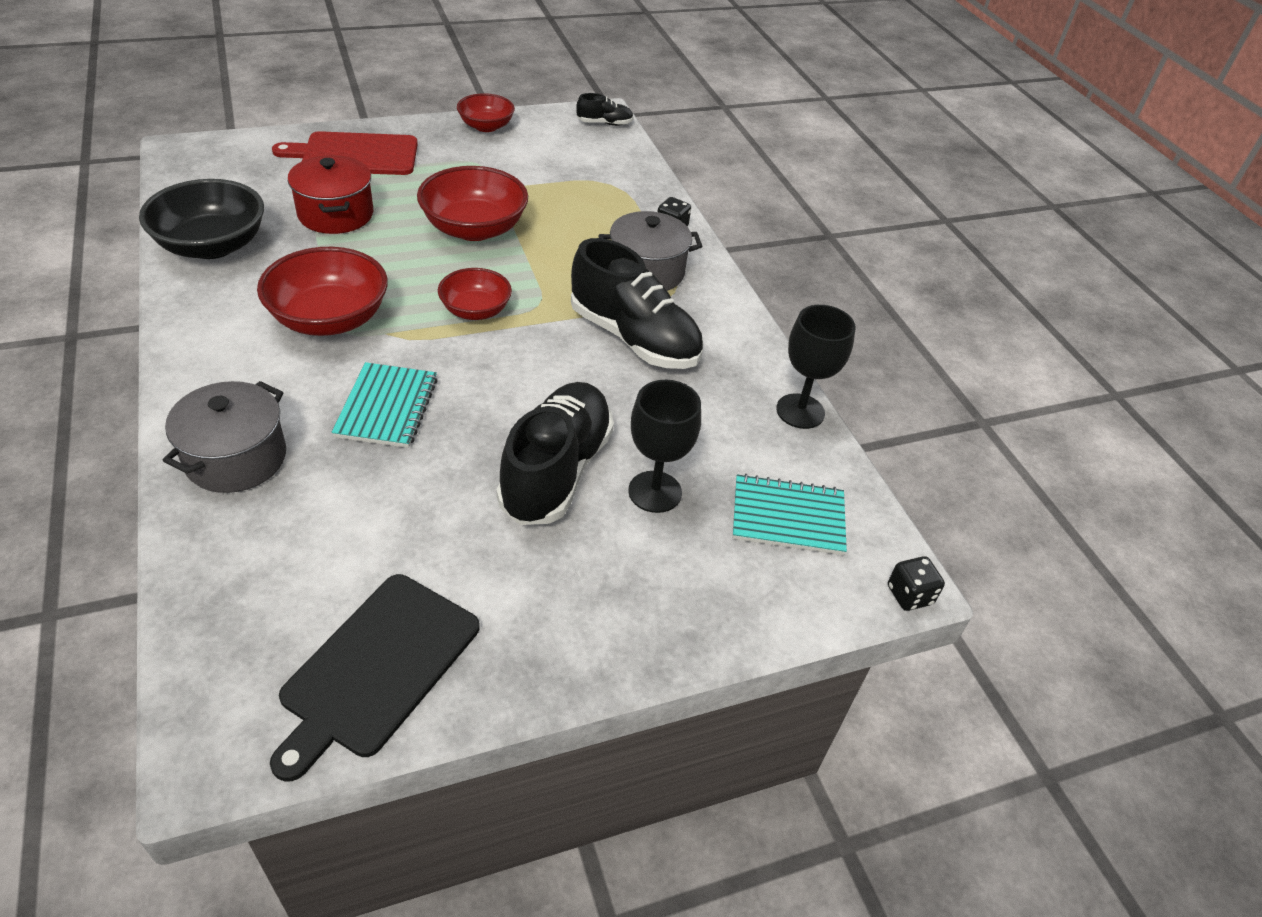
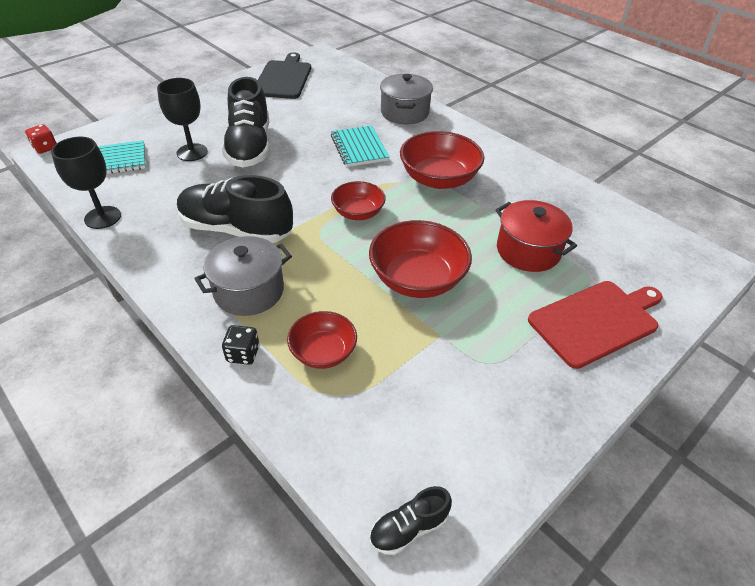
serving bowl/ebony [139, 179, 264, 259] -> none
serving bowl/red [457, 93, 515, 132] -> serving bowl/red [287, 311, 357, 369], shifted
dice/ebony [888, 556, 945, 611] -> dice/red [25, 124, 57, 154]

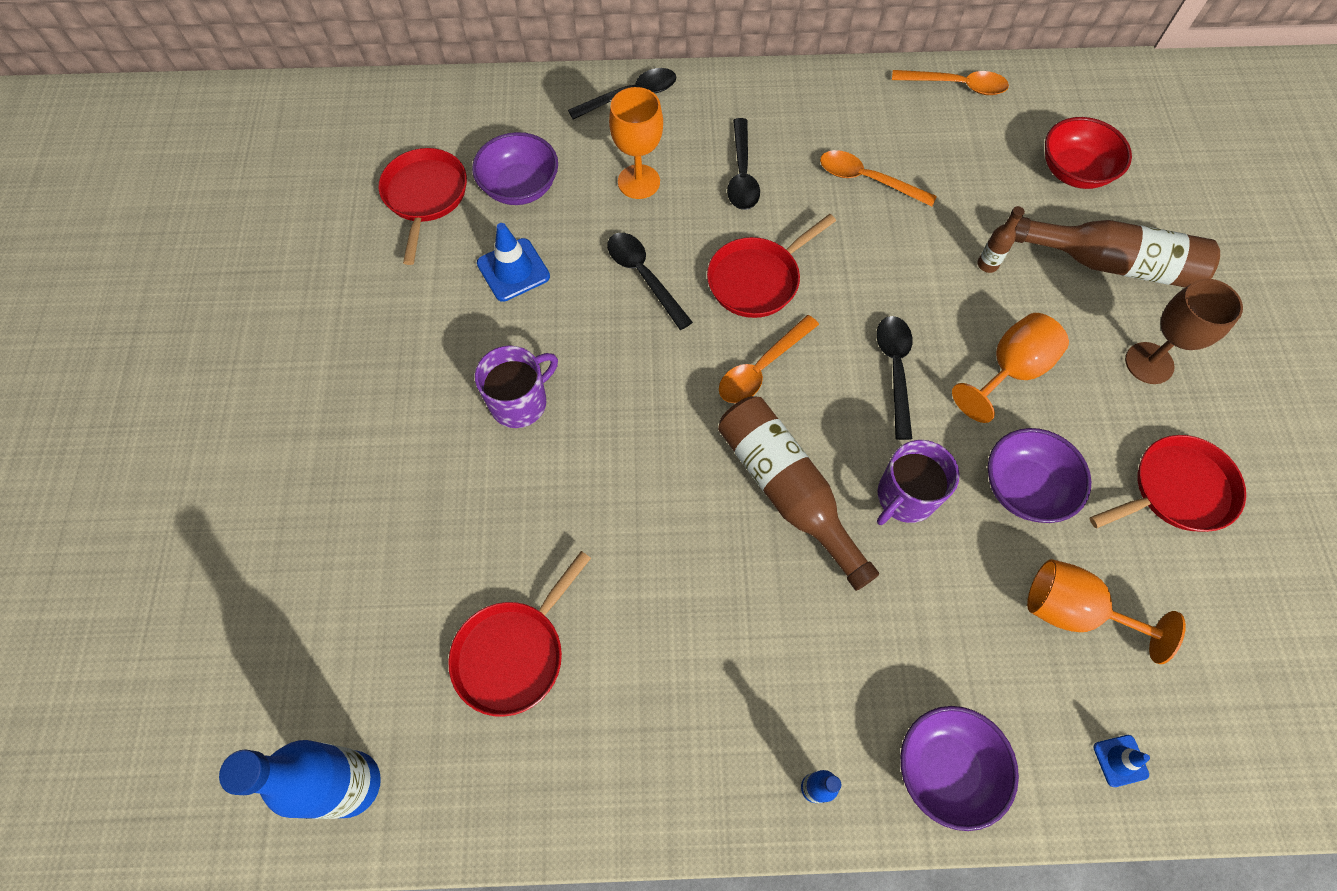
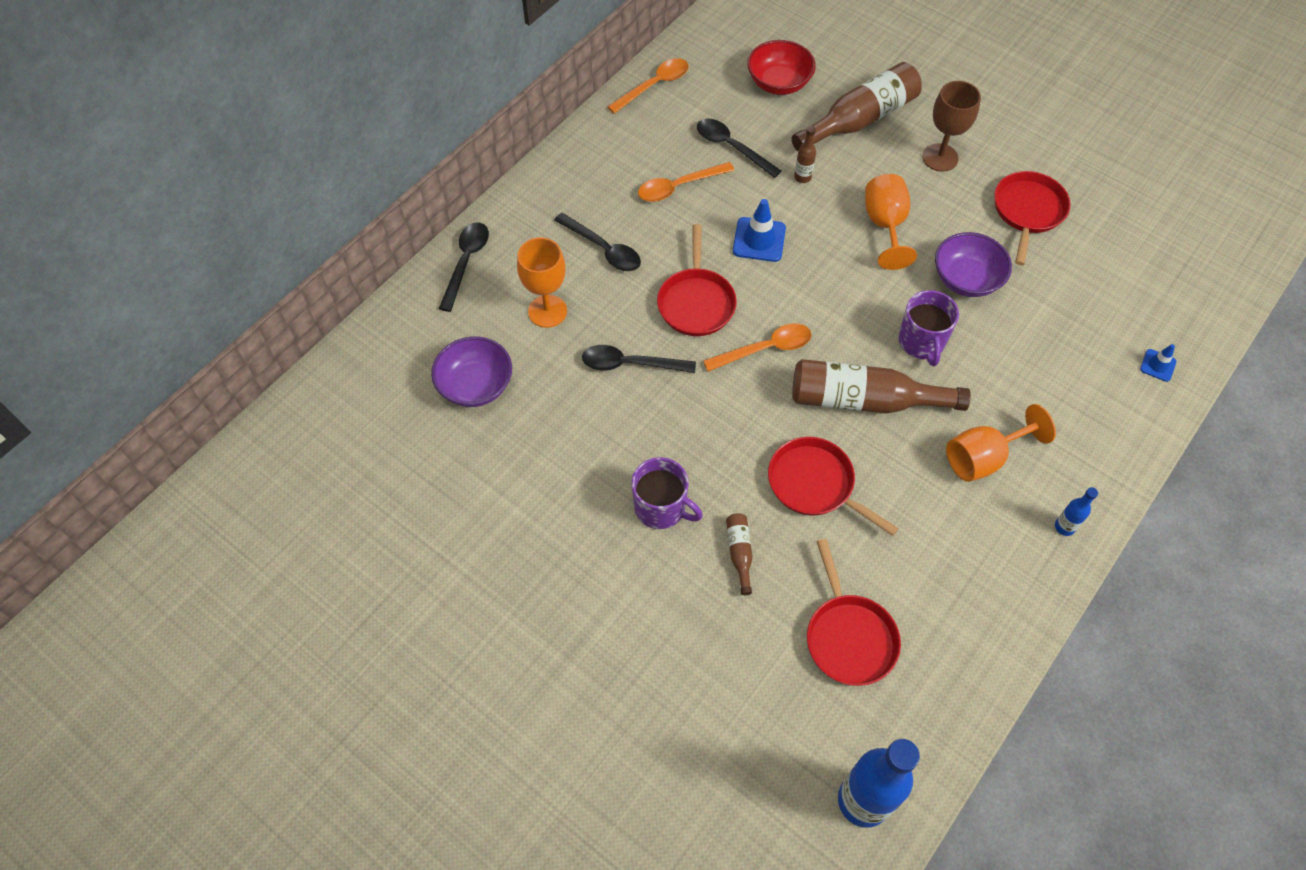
serving bowl/purple [900, 706, 1019, 831] -> none
none -> flask/russet [726, 513, 752, 595]
pan/red [378, 148, 467, 265] -> pan/red [768, 437, 899, 536], shifted
traffic cone/royal blue [477, 223, 550, 302] -> traffic cone/royal blue [733, 199, 786, 262], shifted
teaspoon/ebony [876, 316, 912, 440] -> teaspoon/ebony [697, 118, 781, 178], shifted
wine glass/orange-coloured [1027, 559, 1186, 664] -> wine glass/orange-coloured [946, 404, 1056, 482], shifted
coffee mug/purple [475, 345, 558, 428] -> coffee mug/purple [632, 457, 703, 529], 120 degrees clockwise
teaspoon/orange-coloured [719, 315, 819, 403] -> teaspoon/orange-coloured [703, 324, 812, 371], 105 degrees counterclockwise

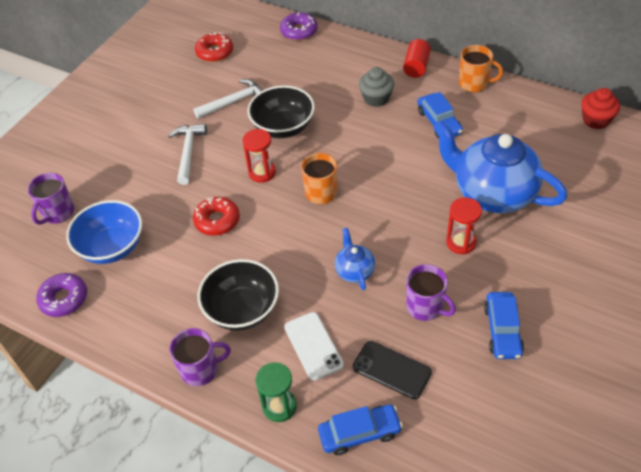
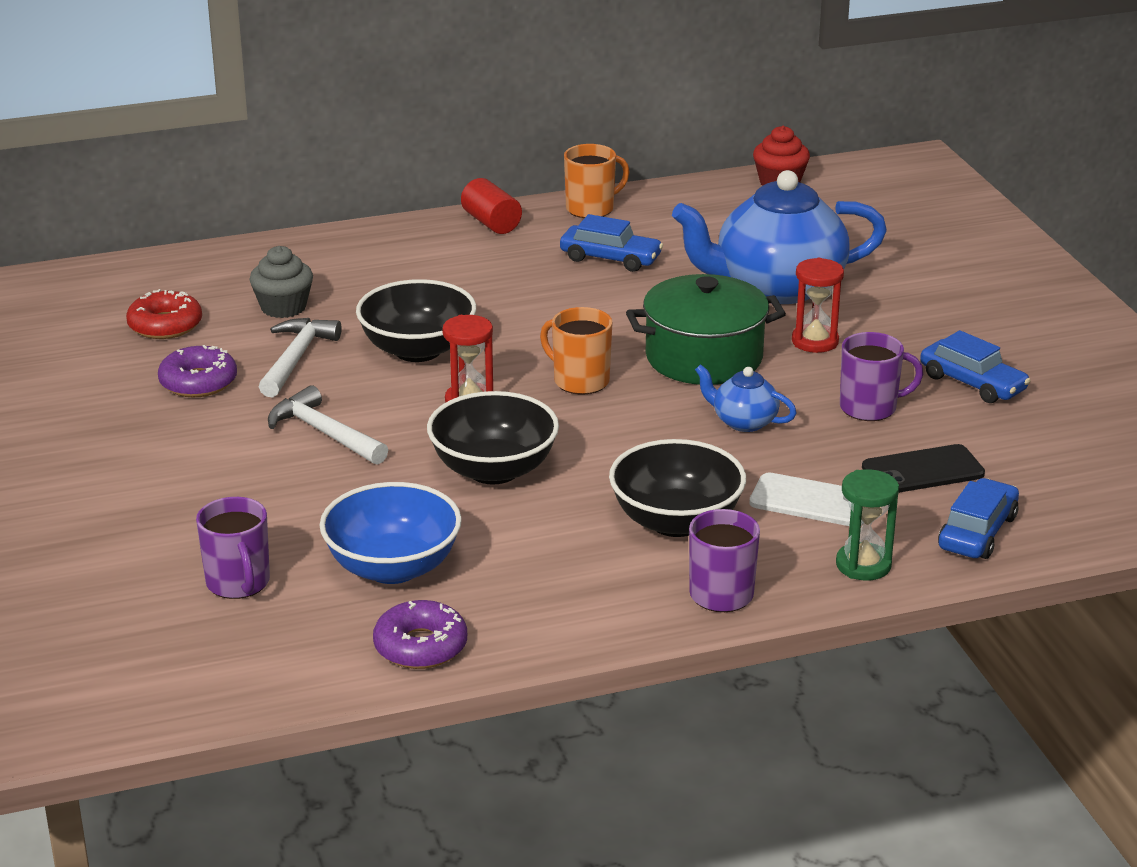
none -> cooking pot/emerald [626, 274, 786, 385]
glazed donut/purple [280, 12, 318, 41] -> glazed donut/purple [158, 345, 237, 397], shifted
fairy cake/ash-grey [359, 67, 394, 107] -> fairy cake/ash-grey [249, 246, 313, 318], shifted
glazed donut/red [193, 197, 240, 236] -> serving bowl/ebony [427, 391, 559, 484]

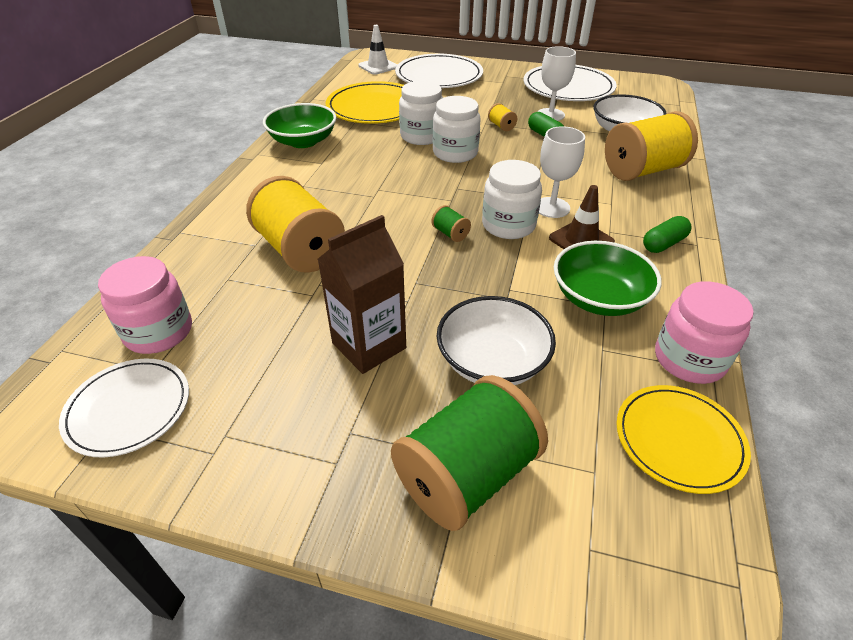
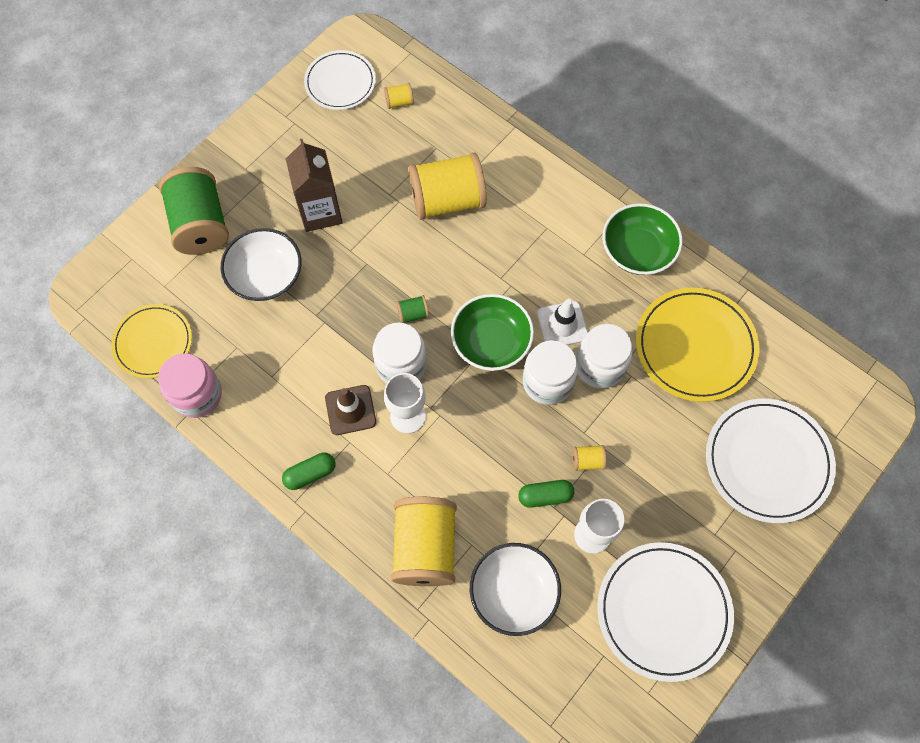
traffic cone/pure white [358, 25, 397, 75] -> traffic cone/pure white [537, 299, 588, 345], shifted
serving bowl/emerald [554, 241, 662, 316] -> serving bowl/emerald [451, 294, 534, 371], shifted
jar/rosy [98, 256, 192, 354] -> spool/yellow [384, 83, 414, 109]
capsule/emerald [643, 216, 692, 253] -> capsule/emerald [282, 453, 336, 490], 75 degrees clockwise

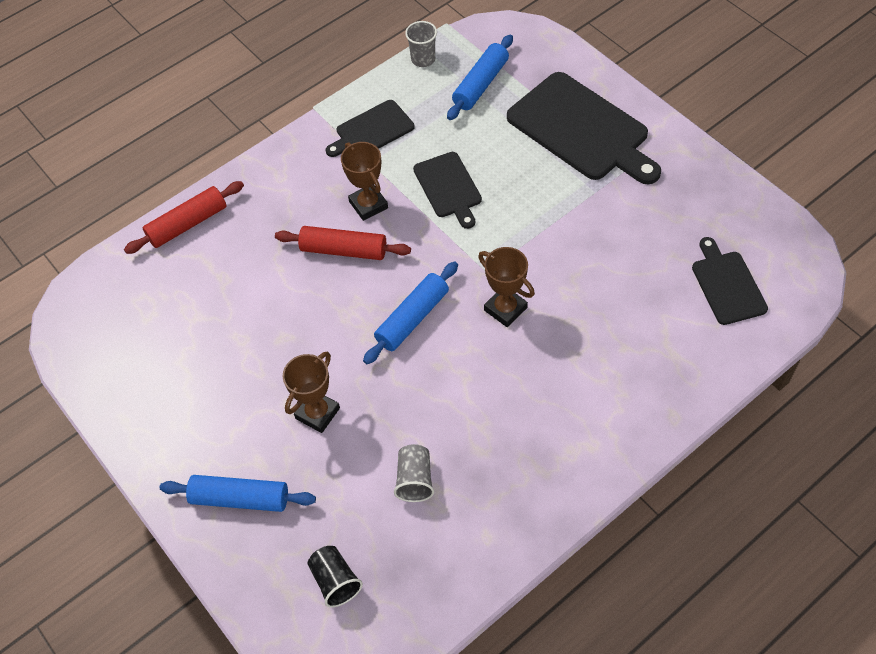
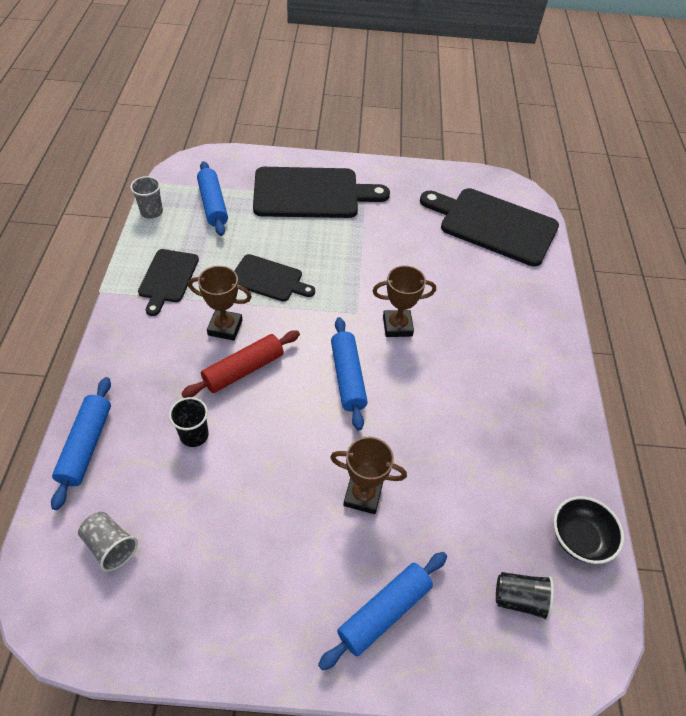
none -> tumbler/ebony [169, 397, 209, 447]
none -> serving bowl/ebony [553, 496, 624, 564]
tumbler/ash-grey [394, 444, 434, 502] -> tumbler/ash-grey [78, 512, 138, 572], shifted
pastry roller/red [124, 181, 244, 254] -> pastry roller/royal blue [51, 377, 111, 510]
prize cup/russet [283, 351, 340, 433] -> prize cup/russet [330, 437, 407, 514], 60 degrees counterclockwise
bread board/ebony [692, 237, 768, 325] -> bread board/ebony [420, 188, 559, 267], x1.80

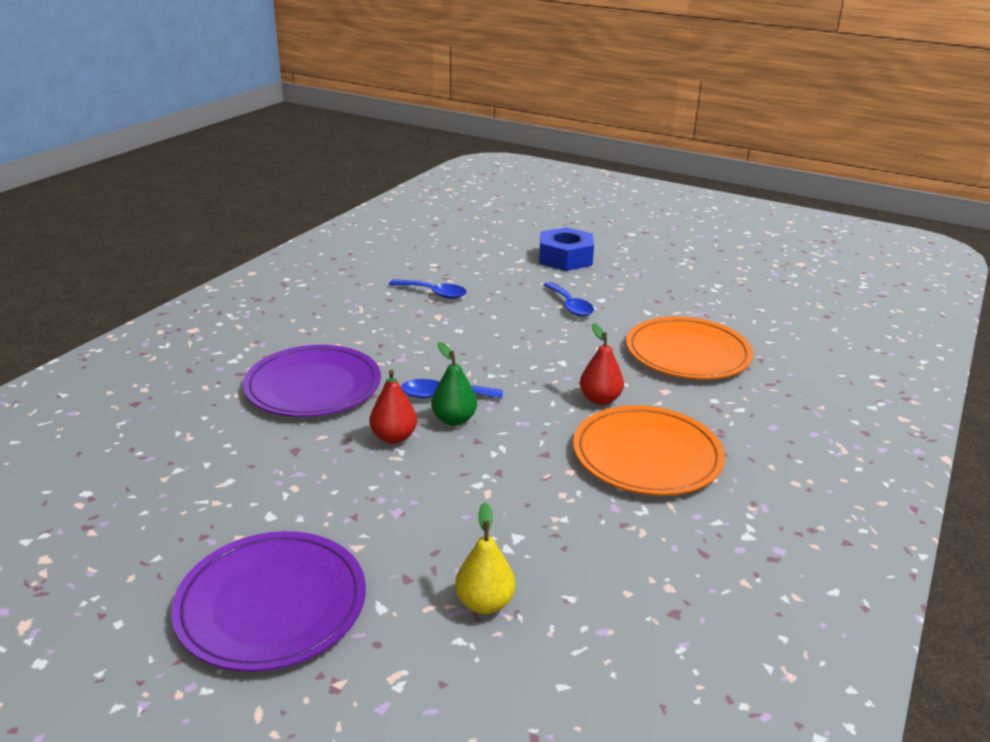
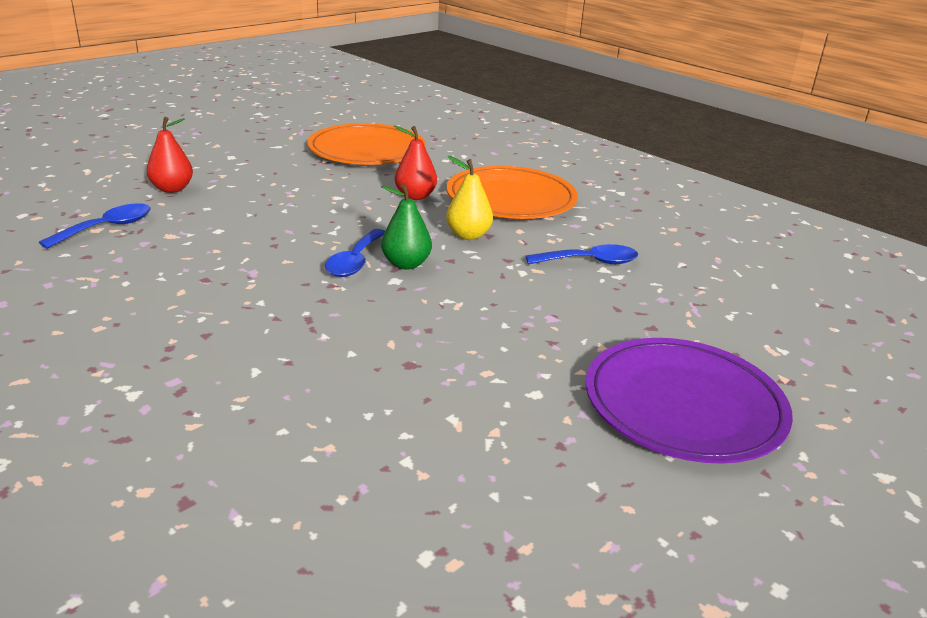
dinner plate/purple [243, 345, 381, 417] -> none
nut/royal blue [539, 227, 594, 271] -> none
toy pear/red [370, 370, 417, 444] -> toy pear/red [147, 117, 193, 193], shifted
toy pear/yellow [455, 503, 516, 614] -> toy pear/yellow [446, 156, 493, 240], shifted
teaspoon/royal blue [543, 282, 594, 317] -> teaspoon/royal blue [526, 244, 638, 264], shifted

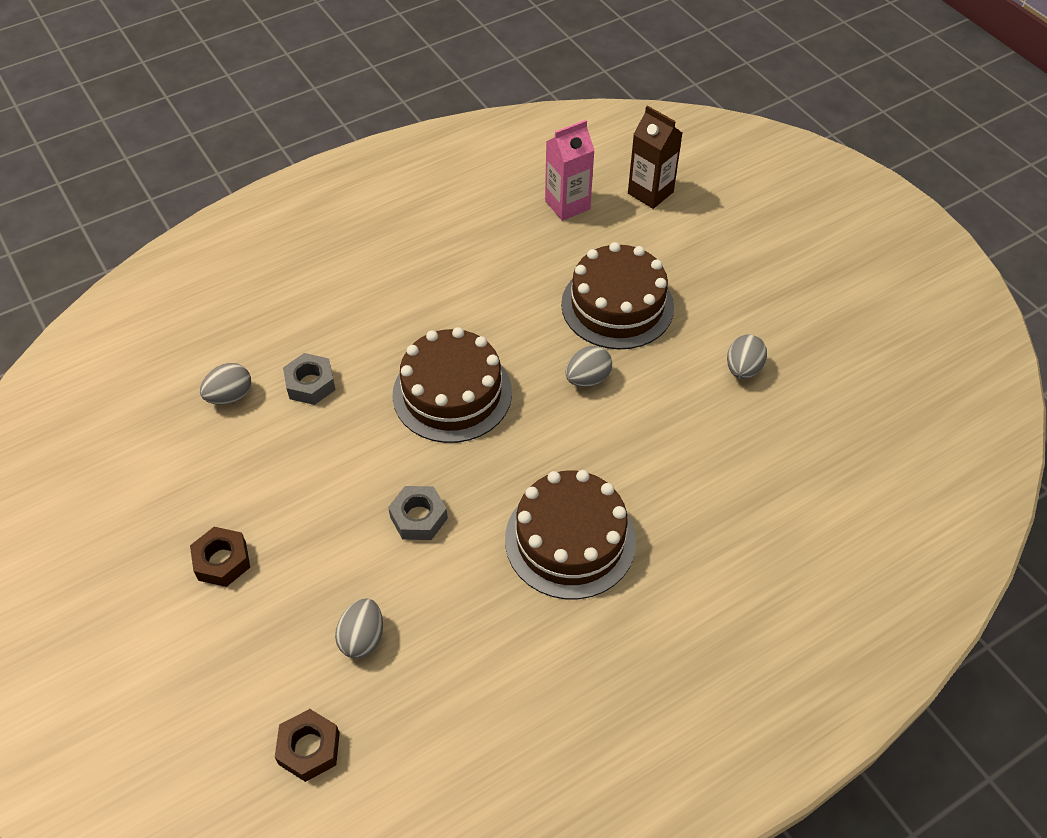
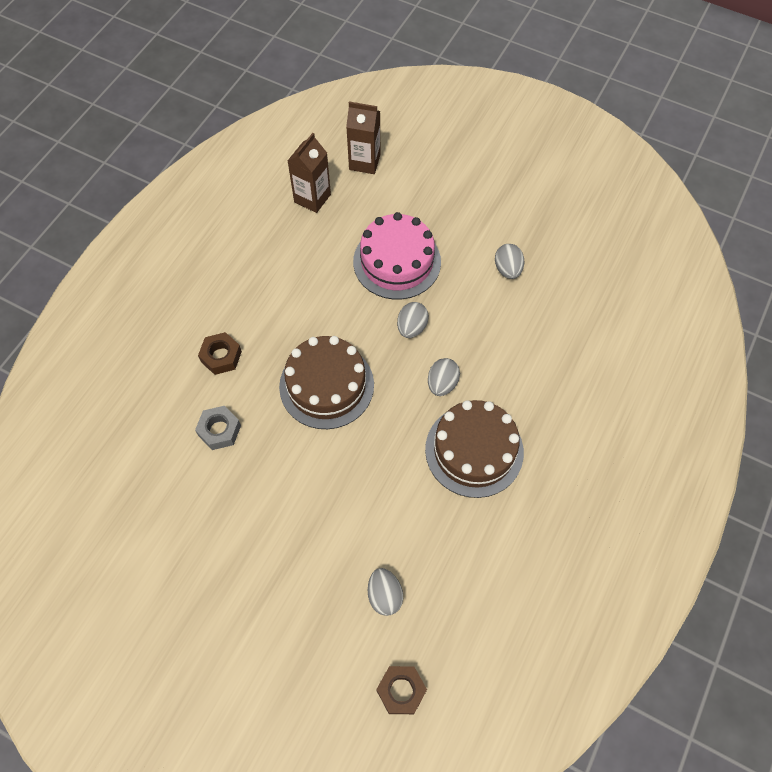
nut/ash-grey [388, 486, 448, 540] -> none
nut/russet [190, 527, 250, 587] -> nut/russet [198, 332, 242, 375], shifted
toy egg/ash-grey [200, 363, 251, 405] -> toy egg/ash-grey [428, 358, 460, 396], shifted
juice carton/rosy [545, 120, 595, 221] -> juice carton/russet [288, 133, 331, 213]
layer cake/russet [561, 242, 674, 349] -> layer cake/rosy [353, 212, 441, 300]

